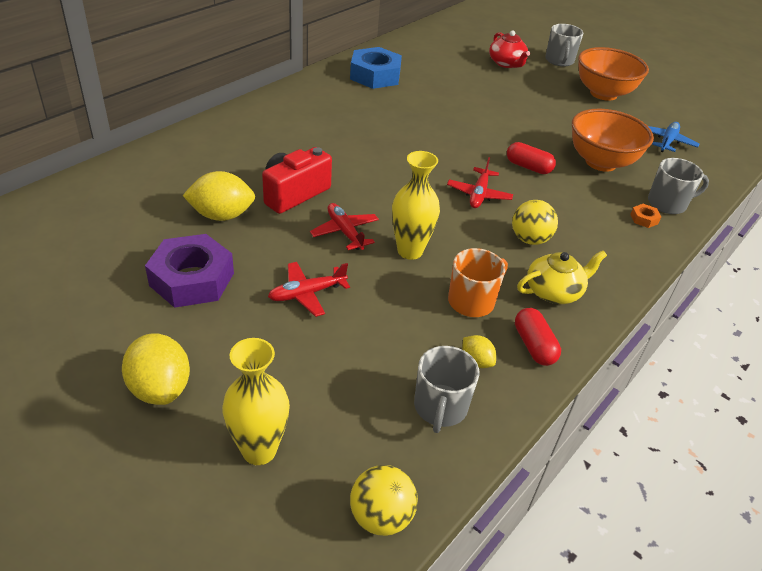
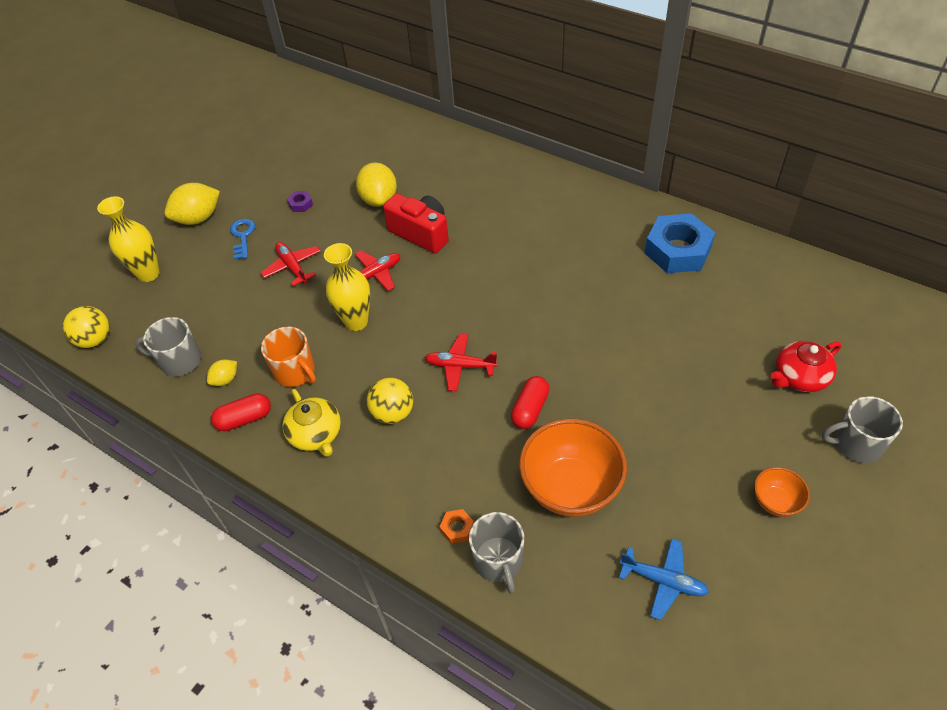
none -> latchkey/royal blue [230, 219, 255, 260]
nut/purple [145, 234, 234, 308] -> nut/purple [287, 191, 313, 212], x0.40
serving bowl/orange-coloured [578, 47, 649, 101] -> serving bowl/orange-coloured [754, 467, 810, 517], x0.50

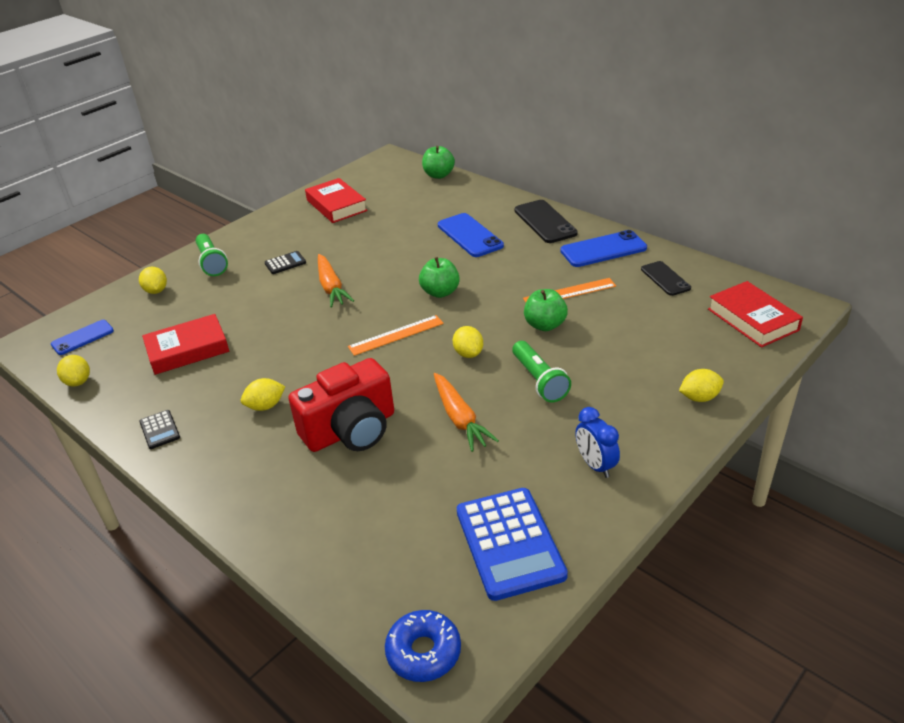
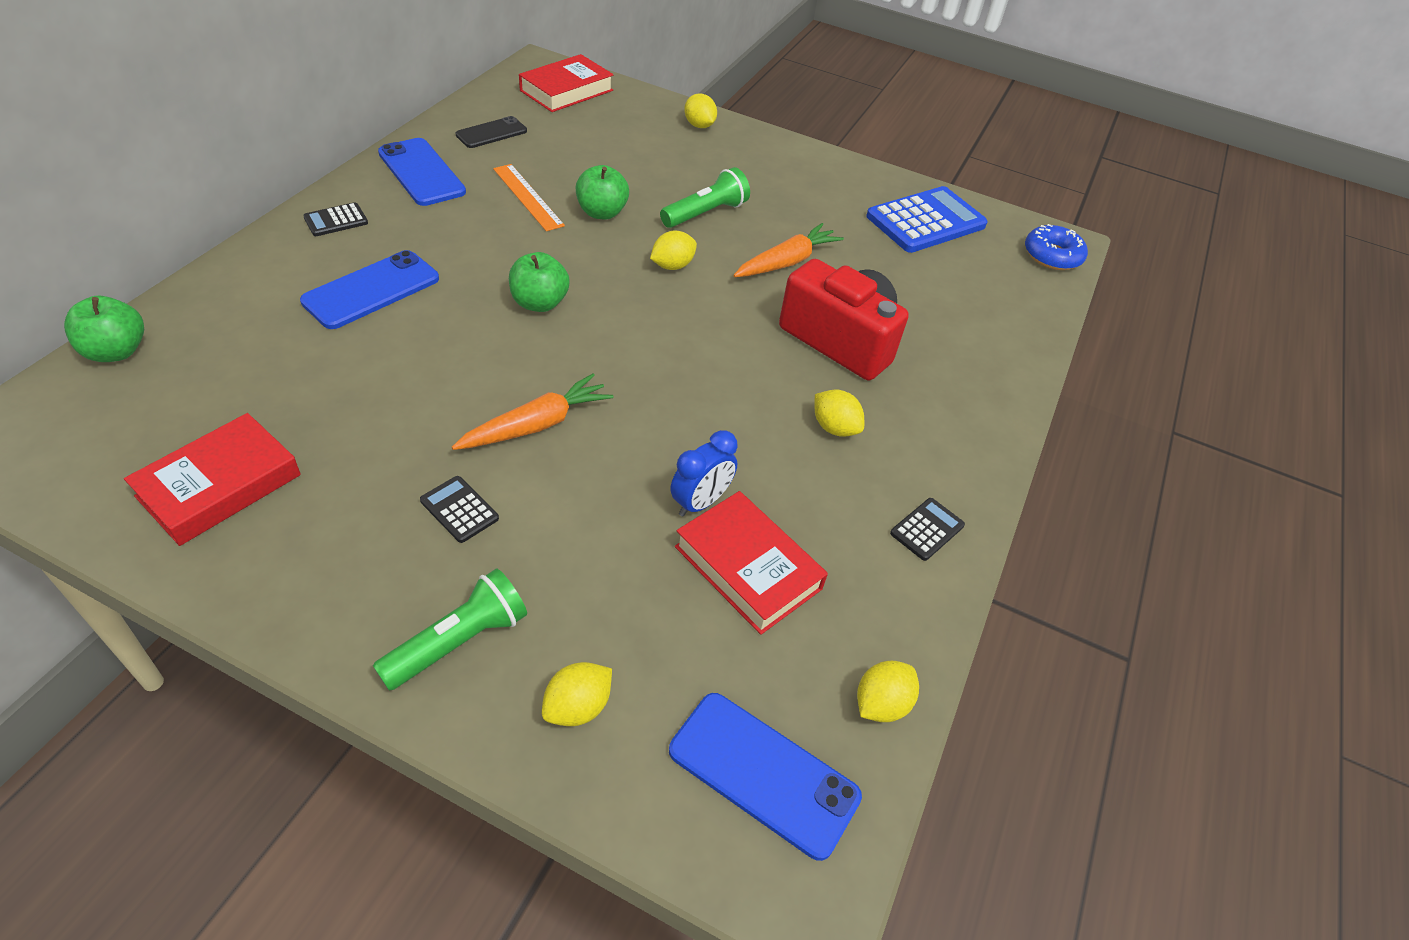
measuring stick/orange-coloured [348, 315, 444, 356] -> none
clock/royal blue [575, 407, 620, 478] -> clock/royal blue [670, 430, 738, 517], shifted
phone/ebony [514, 200, 578, 243] -> adding machine/ebony [303, 202, 368, 236]
phone/royal blue [51, 320, 114, 355] -> phone/royal blue [669, 693, 862, 861], x1.54

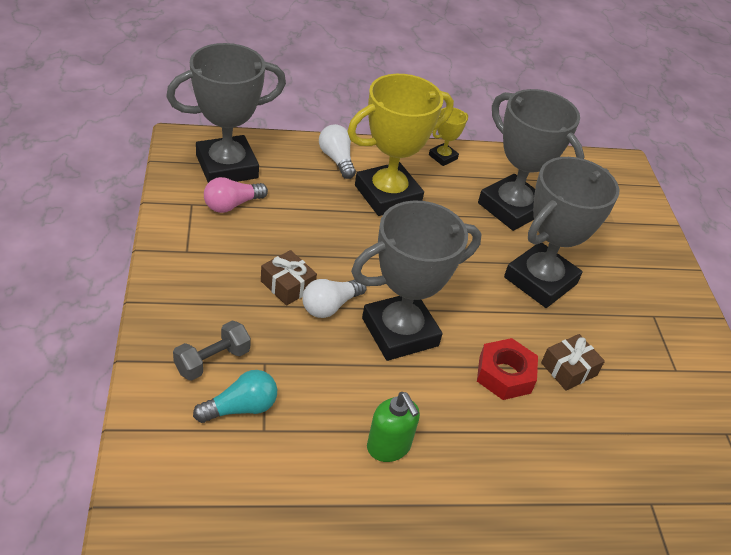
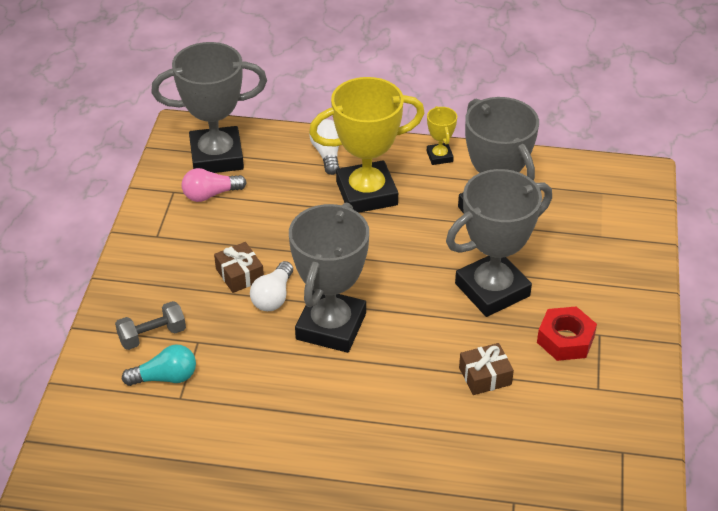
pump bottle/emerald [367, 392, 420, 462] -> none
nut/red [477, 338, 538, 400] -> nut/red [537, 306, 597, 361], shifted
light bulb/pure white [303, 279, 367, 318] -> light bulb/pure white [250, 261, 293, 311], 45 degrees counterclockwise
prize cup/ash-grey [351, 200, 482, 361] -> prize cup/ash-grey [289, 203, 369, 353], 60 degrees counterclockwise
prize cup/yellow [429, 108, 468, 166] -> prize cup/yellow [427, 106, 457, 165], 75 degrees counterclockwise

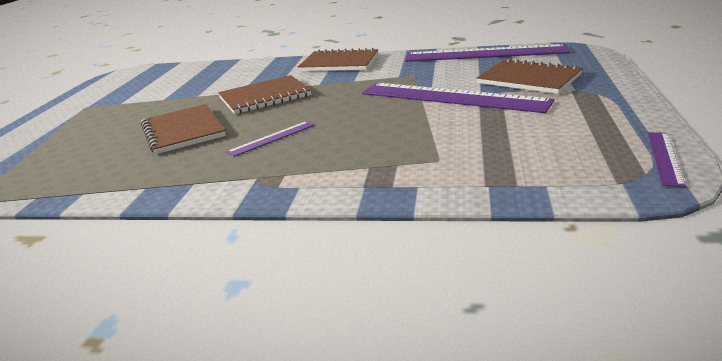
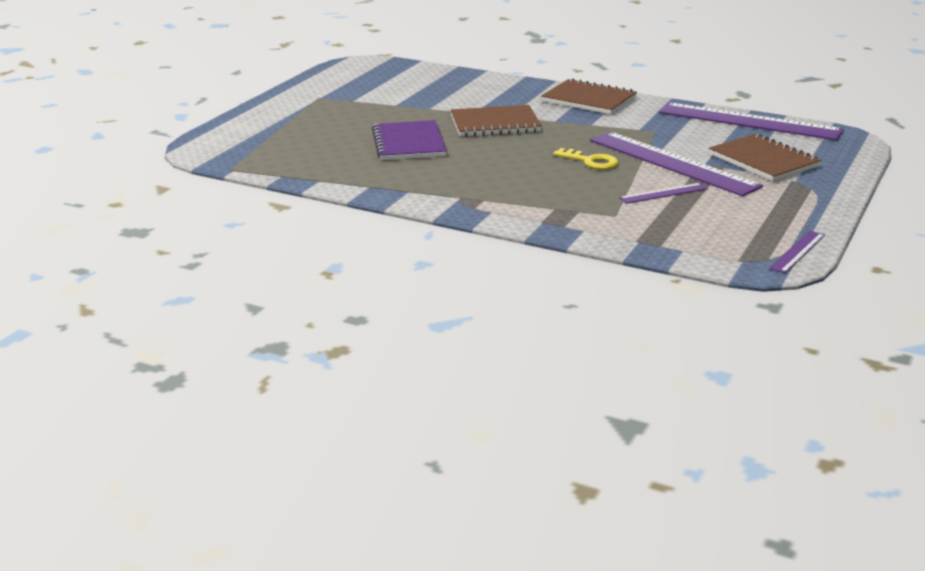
none -> latchkey/yellow [553, 148, 619, 170]
measuring stick/purple [226, 121, 315, 157] -> measuring stick/purple [619, 183, 708, 204], shifted
exercise book/russet [141, 104, 226, 154] -> exercise book/purple [372, 120, 446, 160]

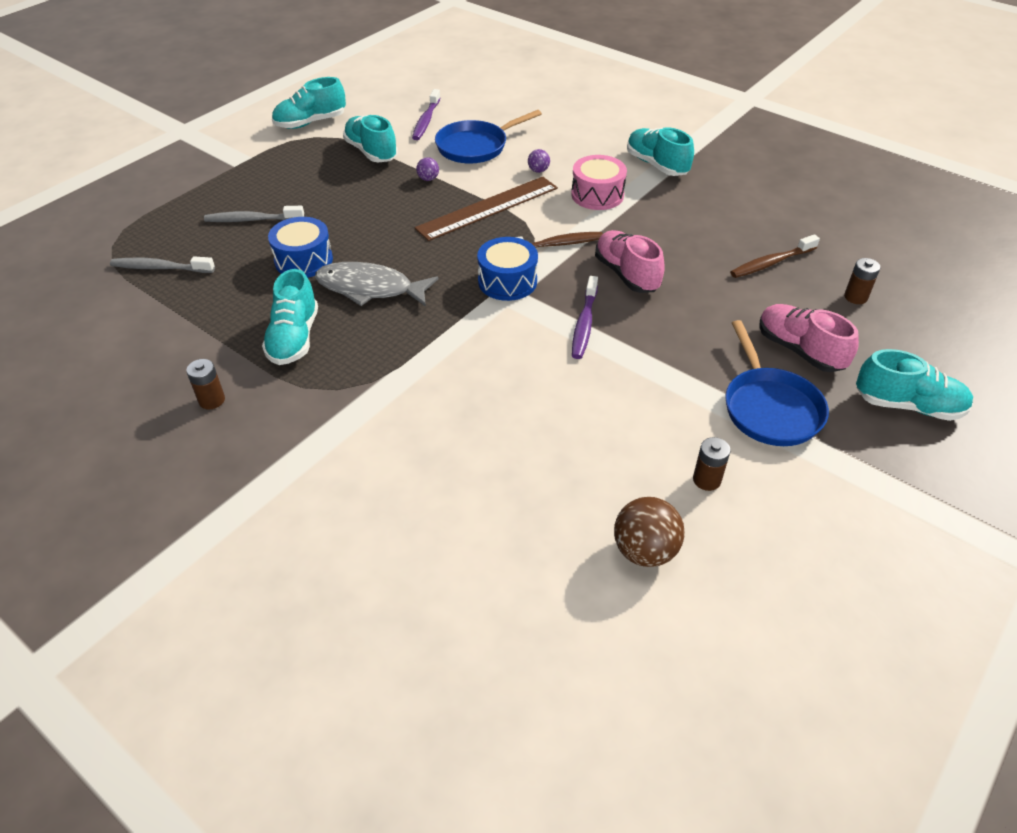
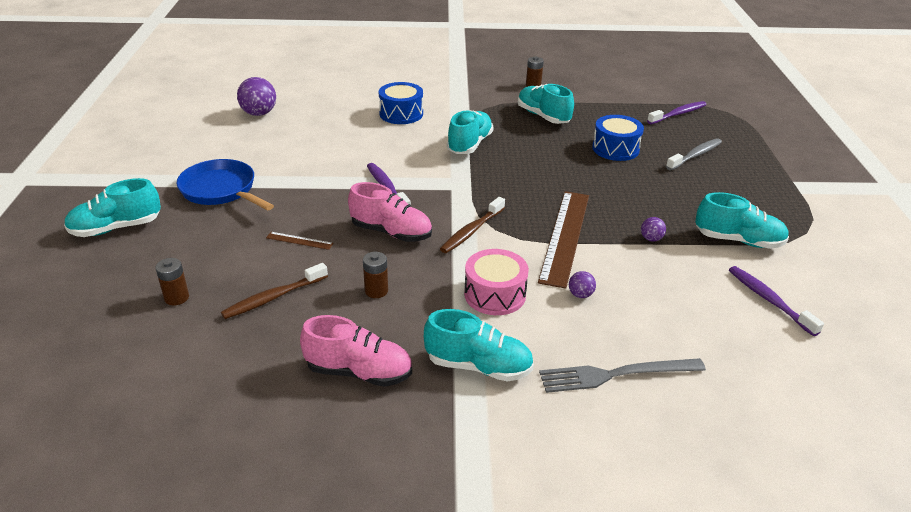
fish figure/ash-grey [315, 262, 438, 307] -> none
pan/royal blue [435, 110, 542, 164] -> none
none -> measuring stick/russet [266, 232, 334, 250]
none -> dinner fork/ash-grey [539, 358, 706, 393]
sneaker/aqua [272, 77, 346, 129] -> sneaker/aqua [447, 110, 494, 154], shifted
snare drum/royal blue [477, 237, 538, 301] -> snare drum/royal blue [379, 82, 423, 124], shifted
AA battery/russet [693, 437, 730, 491] -> AA battery/russet [363, 252, 388, 298], shifted
sneaker/rosy [759, 304, 859, 372] -> sneaker/rosy [300, 315, 412, 387], shifted
toothbrush/ash-grey [110, 257, 215, 273] -> toothbrush/purple [647, 101, 707, 124]
sphere/russet [614, 497, 685, 567] -> sphere/purple [237, 77, 276, 116]
toothbrush/russet [730, 234, 820, 278] -> toothbrush/russet [221, 263, 328, 319], 150 degrees counterclockwise

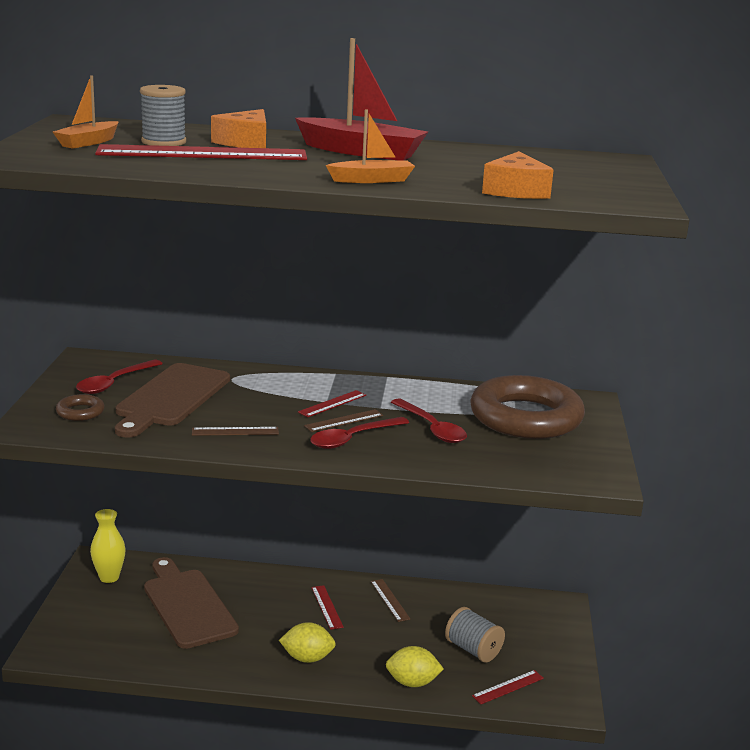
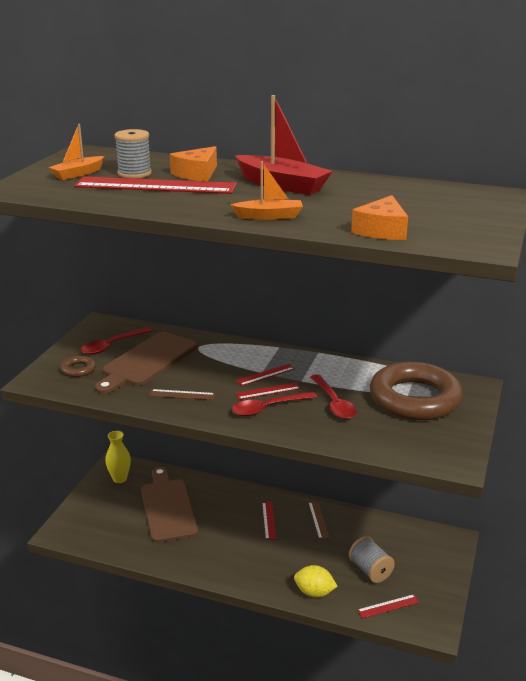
toy lemon/yellow [279, 622, 336, 663] -> none
measuring stick/russet [304, 409, 383, 432] -> measuring stick/red [236, 383, 300, 400]

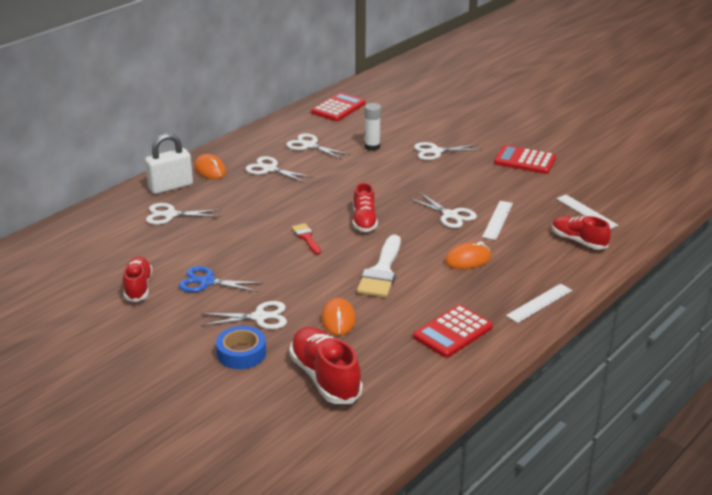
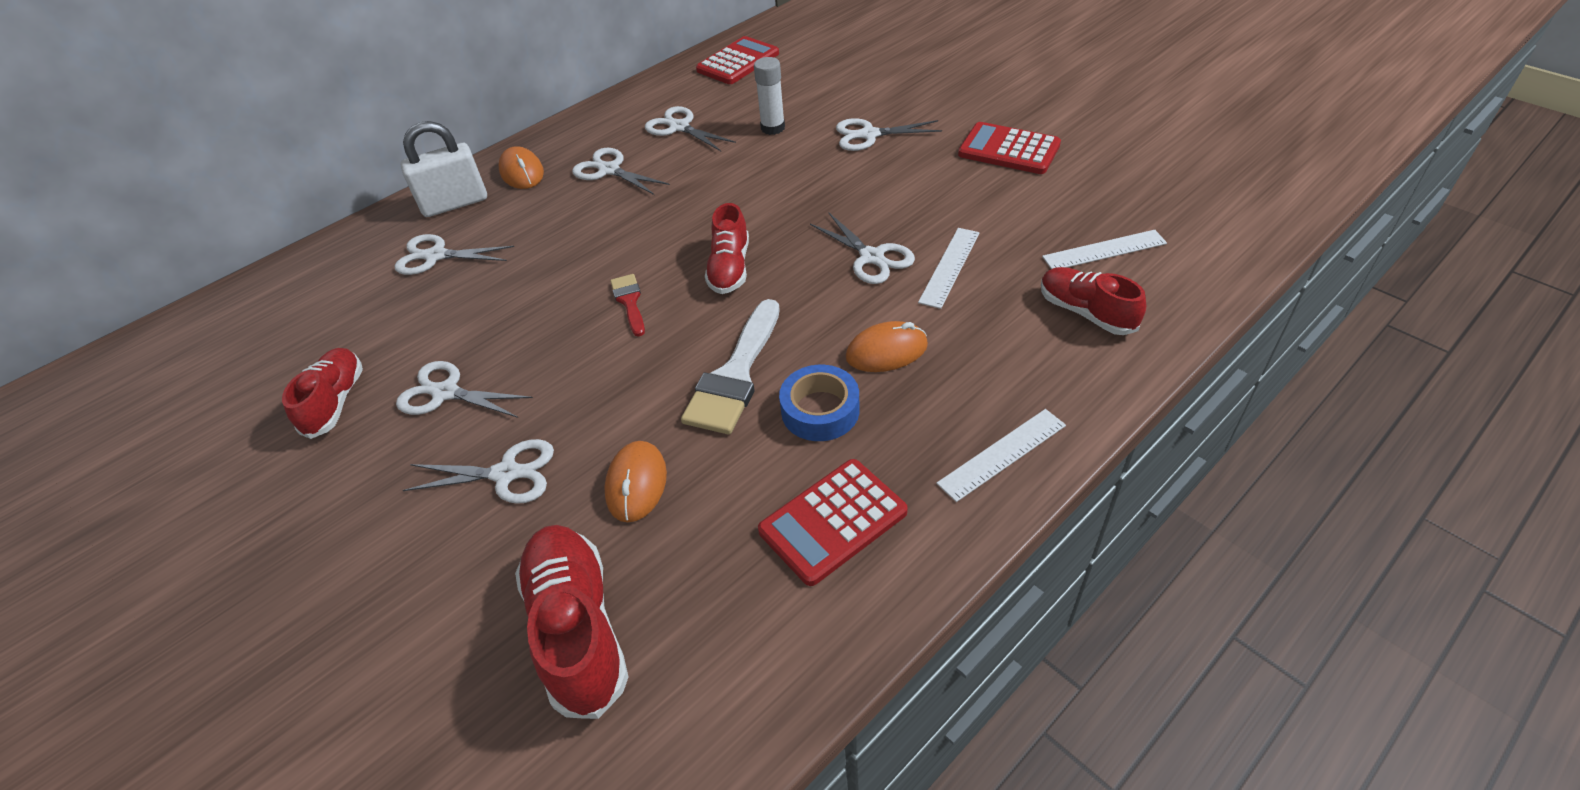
sticky tape/royal blue [216, 326, 266, 369] -> sticky tape/royal blue [779, 365, 860, 441], shifted
pair of scissors/royal blue [179, 266, 262, 292] -> pair of scissors/pure white [396, 361, 533, 418]
measuring stick/pure white [556, 195, 619, 229] -> measuring stick/pure white [1042, 230, 1167, 269], 75 degrees counterclockwise

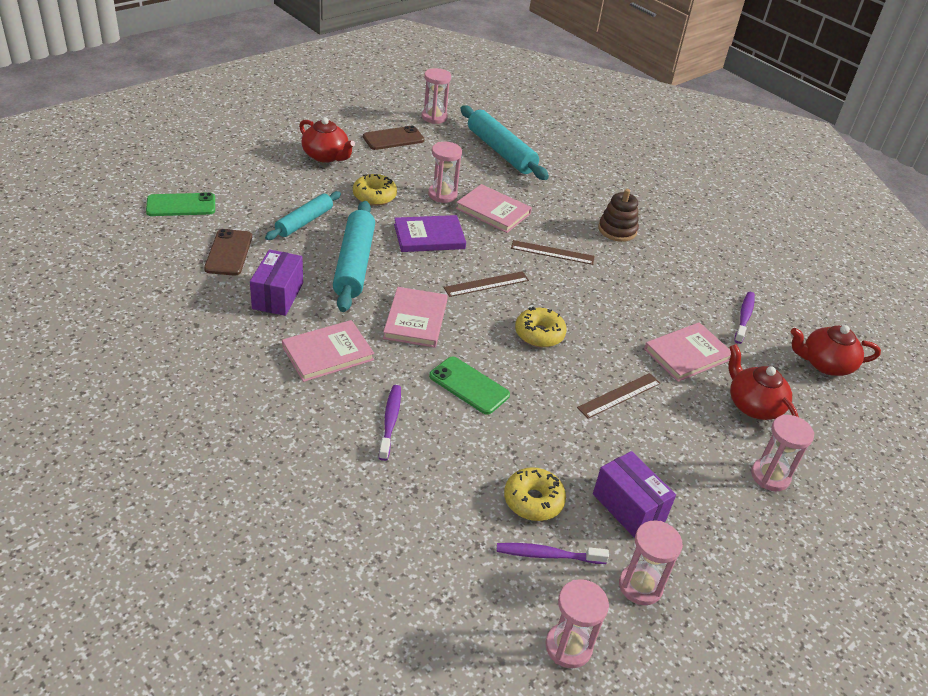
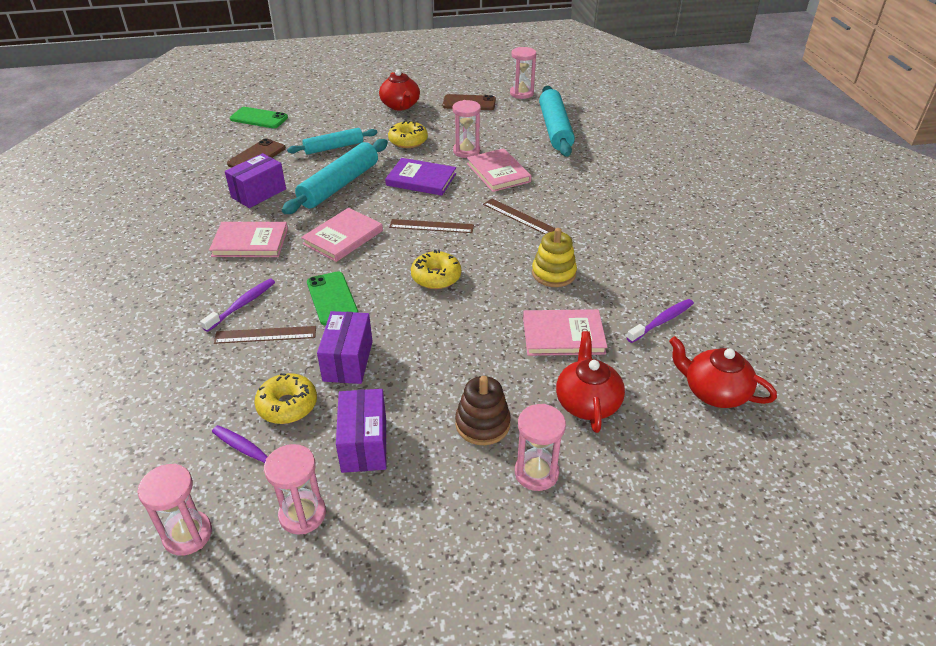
none -> box/purple [317, 311, 373, 384]
none -> ring stacker/yellow [532, 228, 577, 287]
measuring stick/russet [577, 373, 661, 418] -> measuring stick/russet [214, 326, 316, 344], shifted
ring stacker/russet [598, 189, 639, 242] -> ring stacker/russet [455, 376, 511, 445], shifted

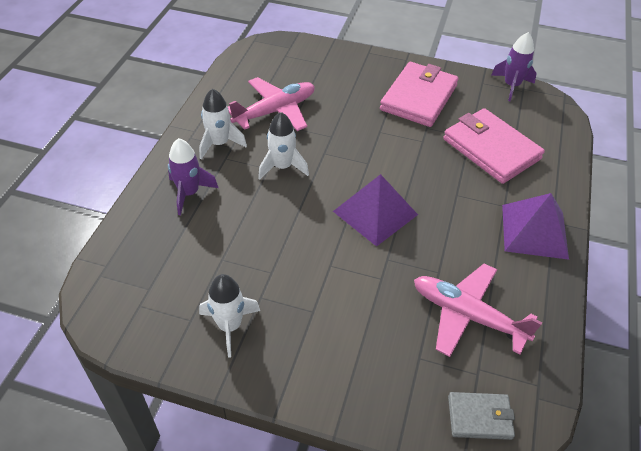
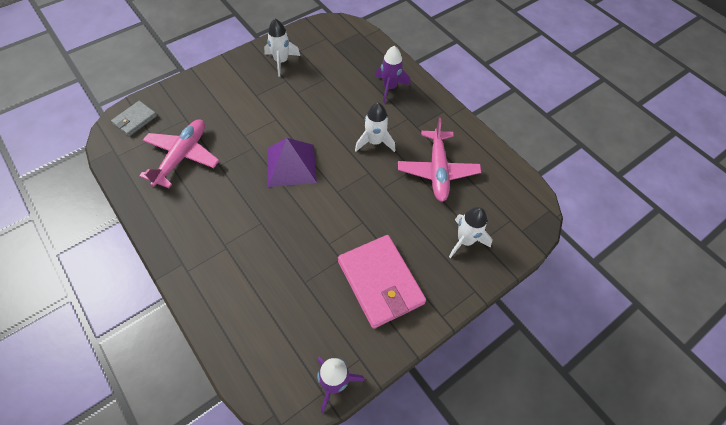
billfold/rosy [443, 108, 545, 184] -> none
pyramid shape/purple [502, 193, 569, 260] -> none
toy rocket/pure white [199, 88, 247, 159] -> toy rocket/pure white [449, 207, 492, 258], shifted
aeroplane/rosy [414, 263, 542, 357] -> aeroplane/rosy [139, 119, 219, 188], 45 degrees counterclockwise

